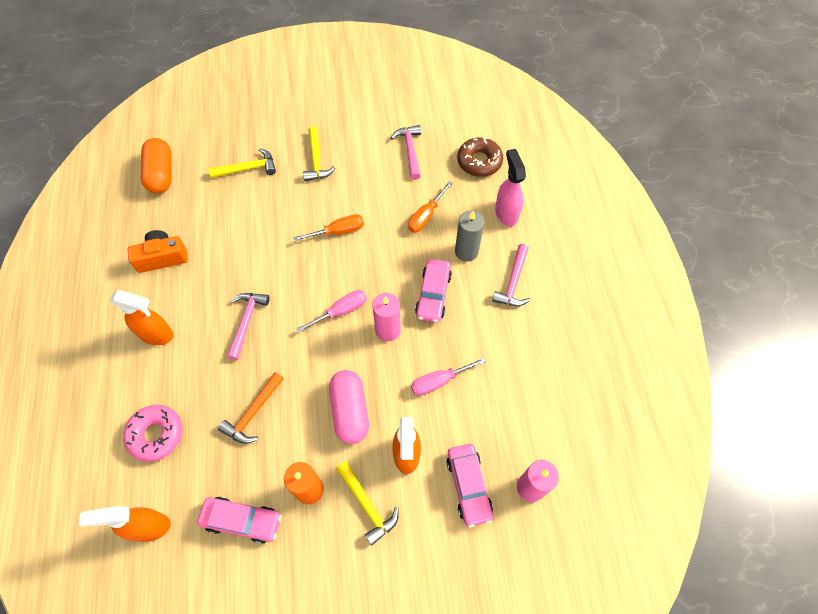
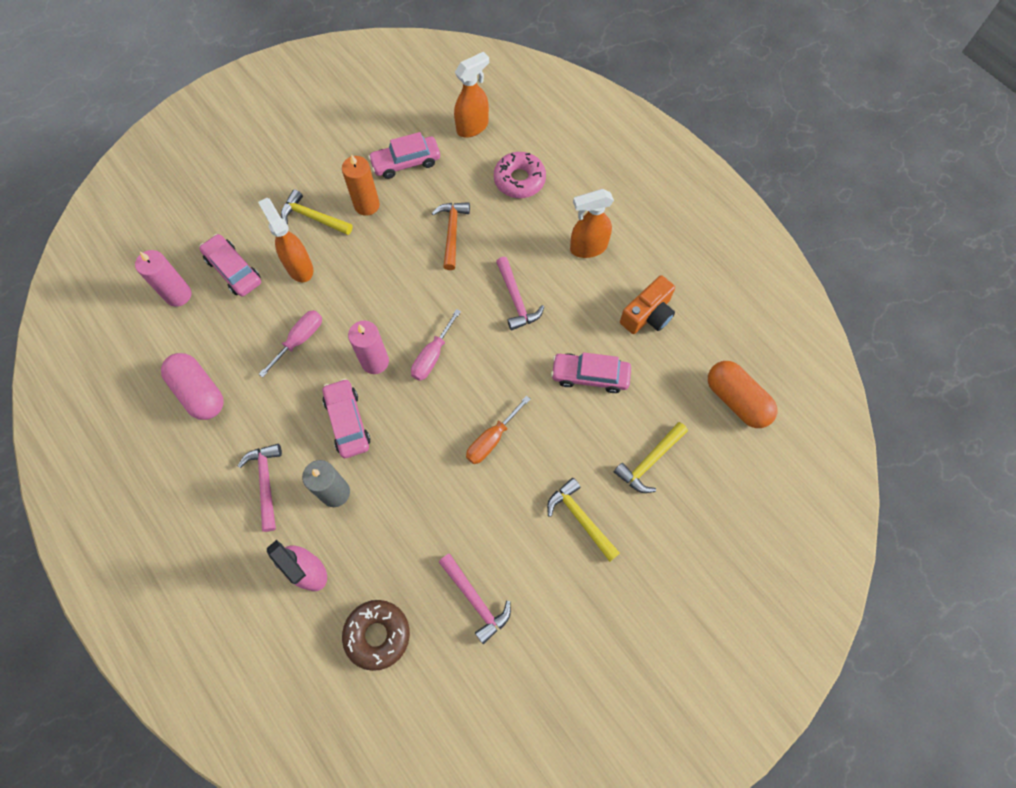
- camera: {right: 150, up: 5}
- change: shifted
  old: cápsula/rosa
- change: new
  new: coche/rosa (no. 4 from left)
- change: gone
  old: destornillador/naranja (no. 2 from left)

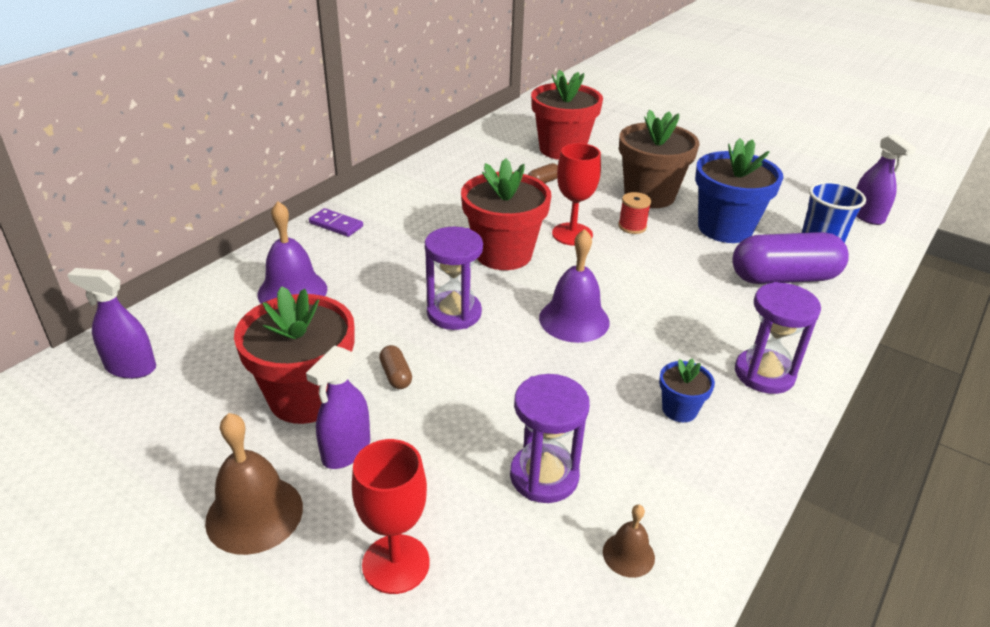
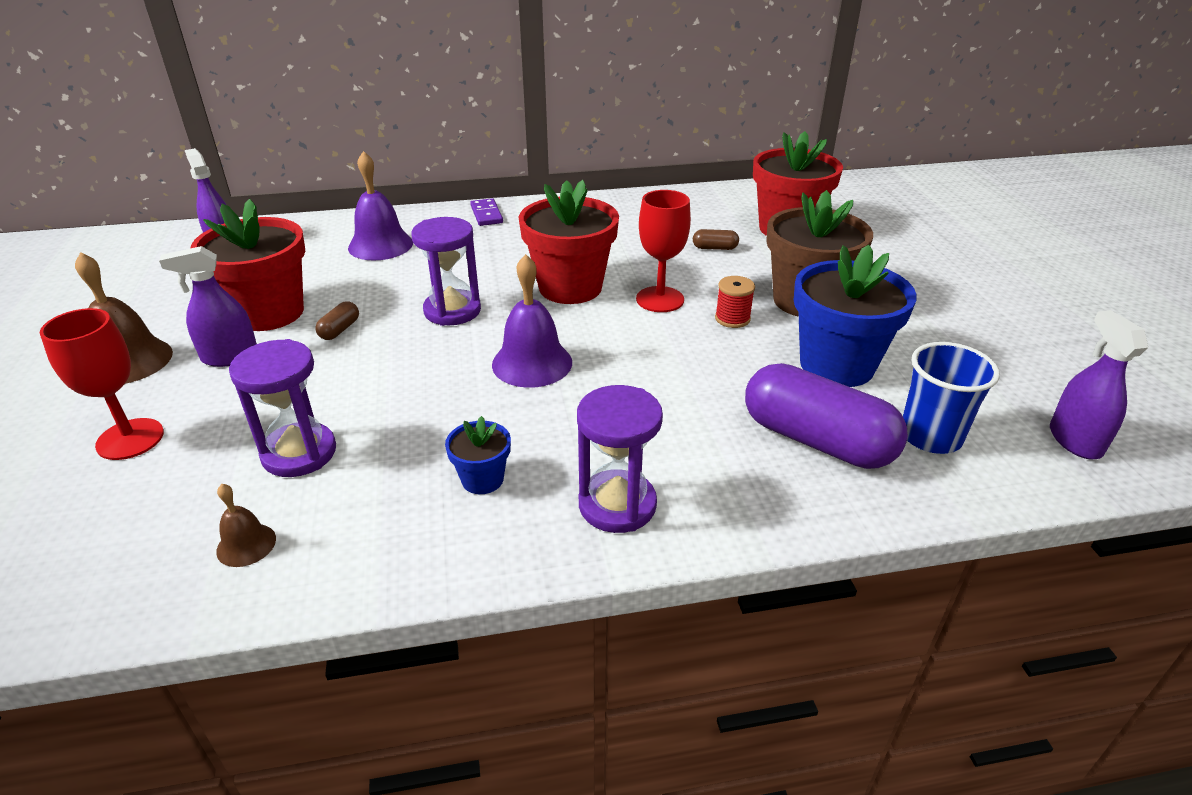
- camera: {right: 45, up: 0}
- change: rotated
  old: pulverizador/morado (no. 3 from left)
  degrees: 150

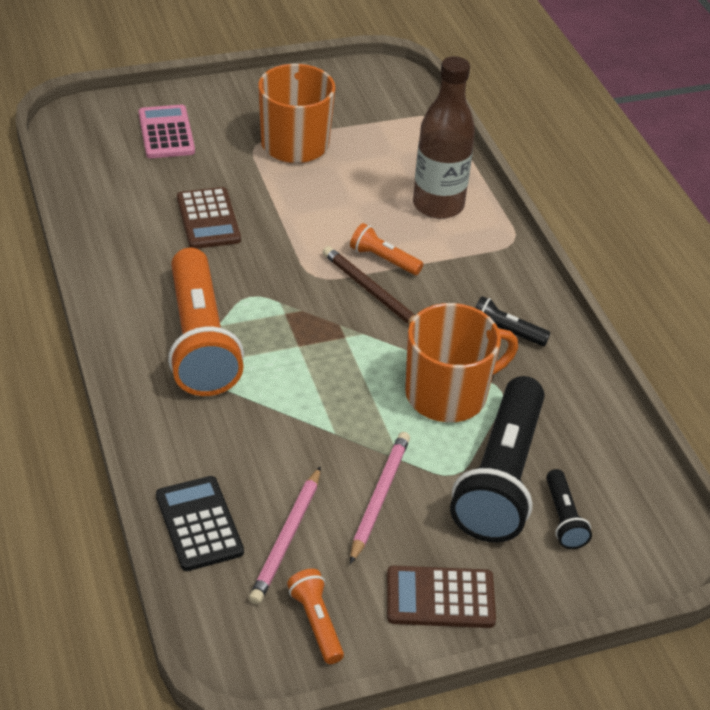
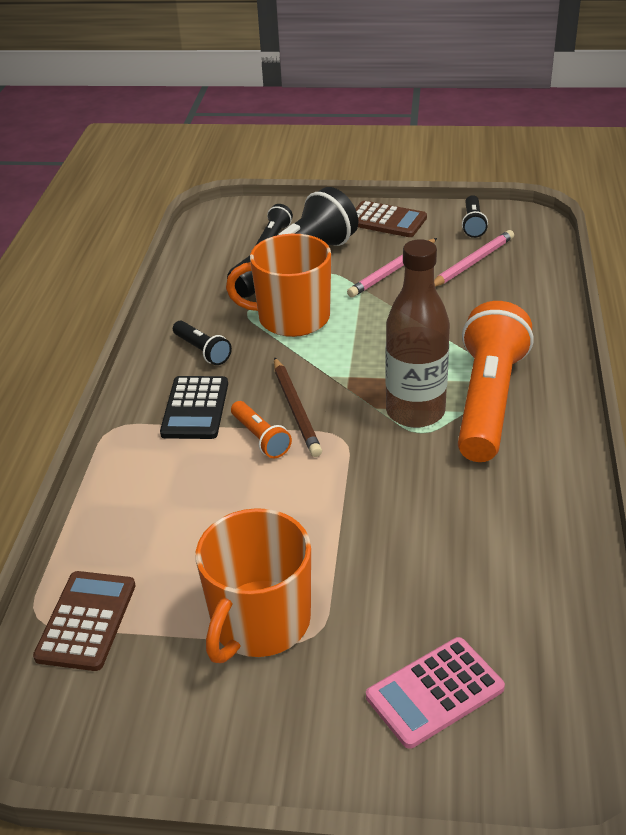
- camera: {right: -150, up: -5}
- change: shifted
  old: calculadora/marrón (no. 1 from left)
- change: shifted
  old: calculadora/negro
- change: rotated
  old: calculadora/rosa
  degrees: 45
- change: shifted
  old: botella/marrón
- change: repainted
  old: lámpara de mano/naranja (no. 2 from left)
  new: lámpara de mano/negro (no. 4 from left)

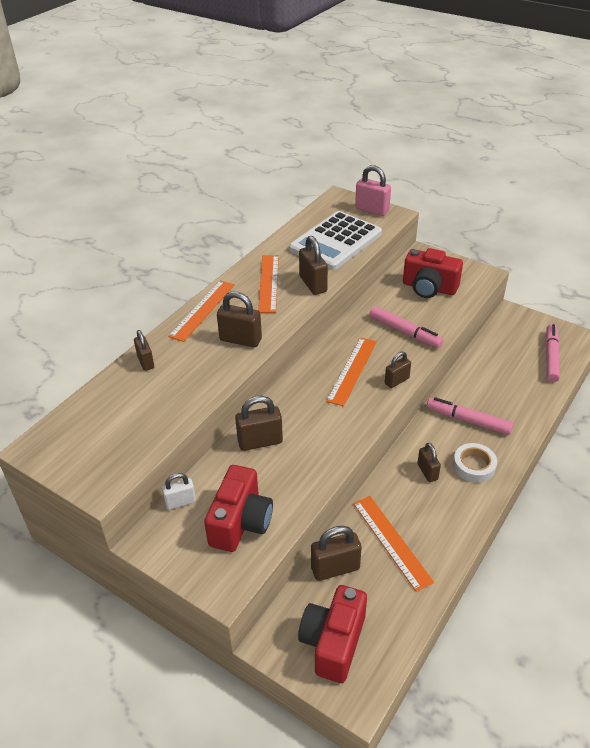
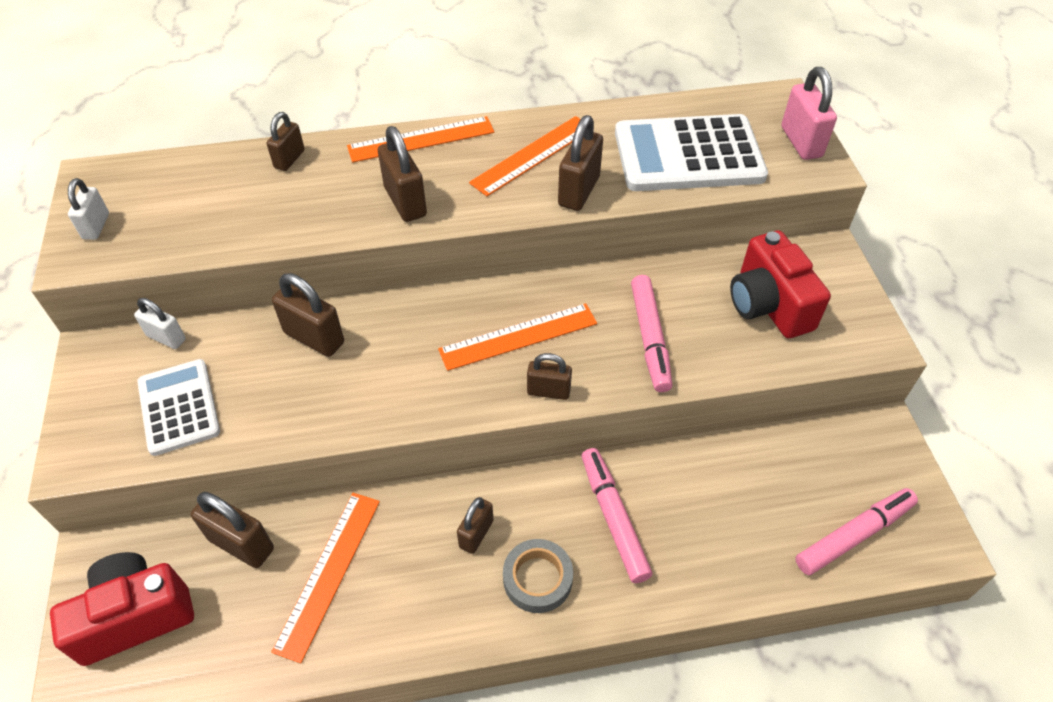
- camera: {right: 45, up: 10}
- change: new
  new: candado/blanco (no. 1 from left)
- change: swapped
  old: cámara/rojo (no. 1 from left)
  new: calculadora/blanco (no. 1 from left)
- change: repainted
  old: cinta adhesiva/blanco
  new: cinta adhesiva/gris

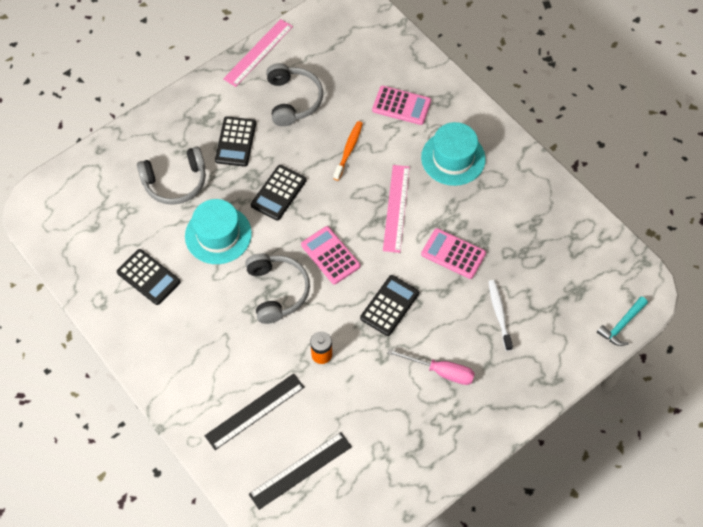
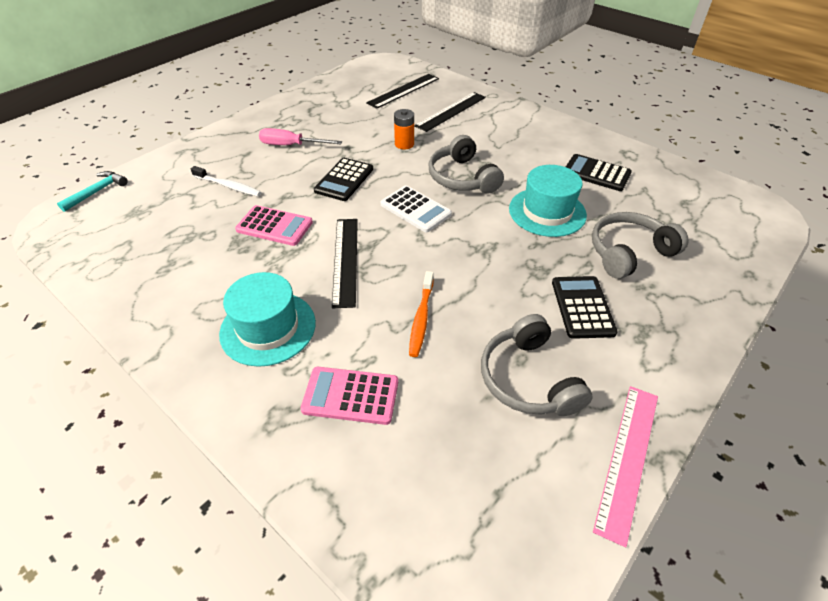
- camera: {right: 170, up: -15}
- change: rotated
  old: cepillo de dientes/blanco
  degrees: -45
- change: repainted
  old: regla/rosa (no. 2 from left)
  new: regla/negro (no. 1 from left)
- change: repainted
  old: calculadora/rosa (no. 1 from left)
  new: calculadora/blanco
- change: gone
  old: calculadora/negro (no. 3 from left)

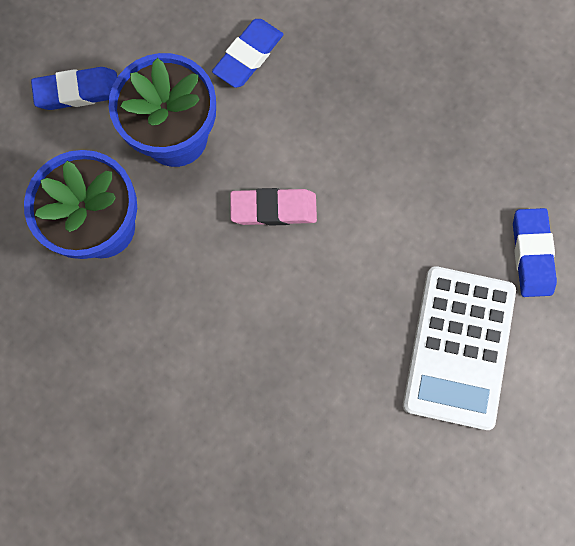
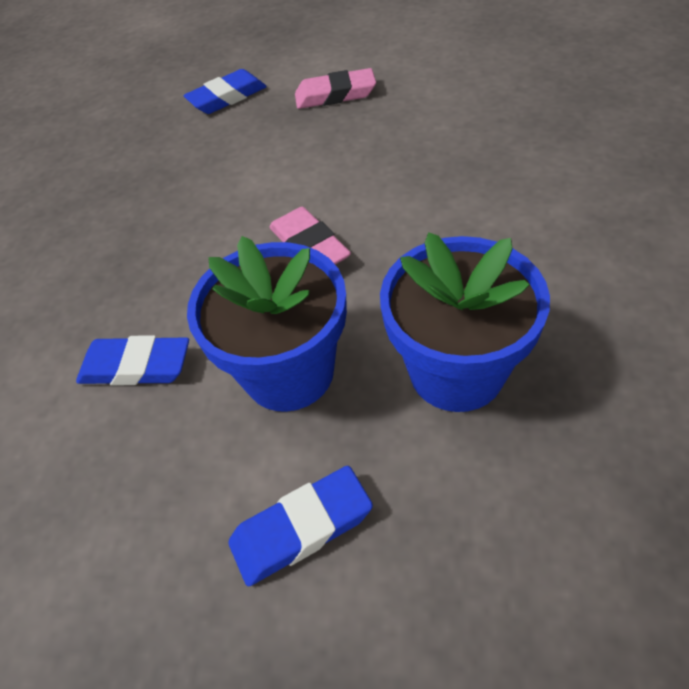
- camera: {right: -115, up: -25}
- change: rotated
  old: goma de borrar/azul (no. 1 from left in the first image)
  degrees: -75
- change: swapped
  old: calculadora/blanco
  new: goma de borrar/rosa (no. 2 from left)

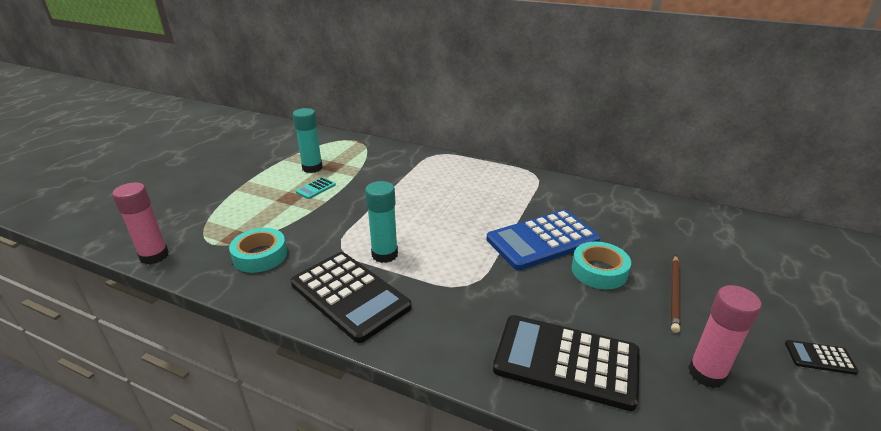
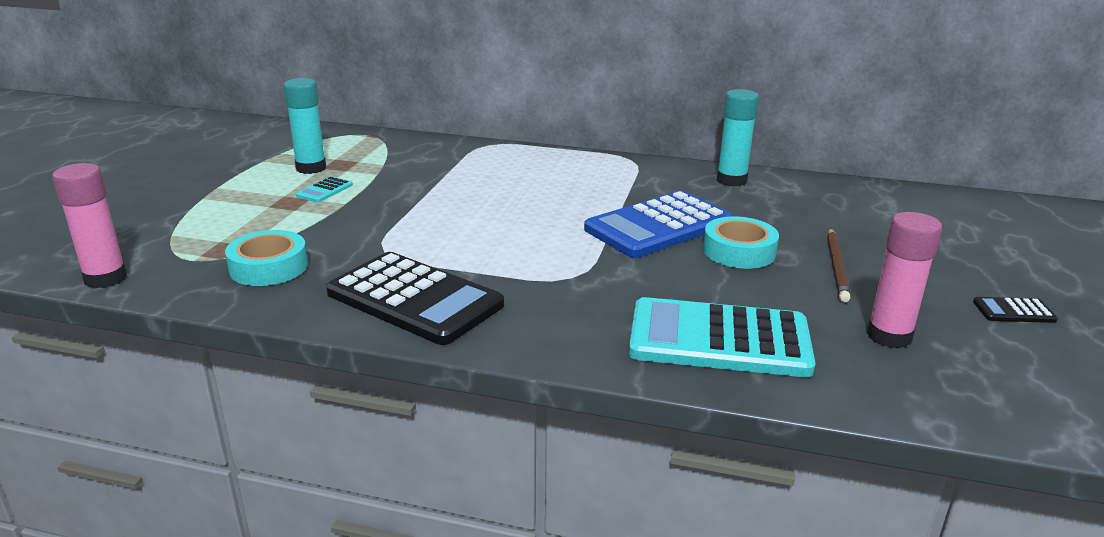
- camera: {right: -10, up: -5}
- change: repainted
  old: calculadora/negro (no. 2 from left)
  new: calculadora/turquesa (no. 2 from left)
- change: shifted
  old: barra de pegamento/turquesa (no. 2 from left)

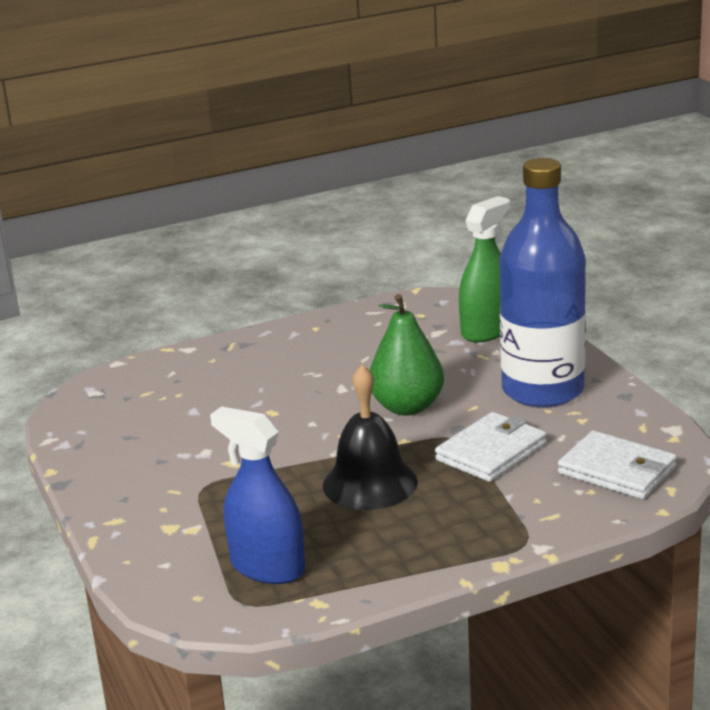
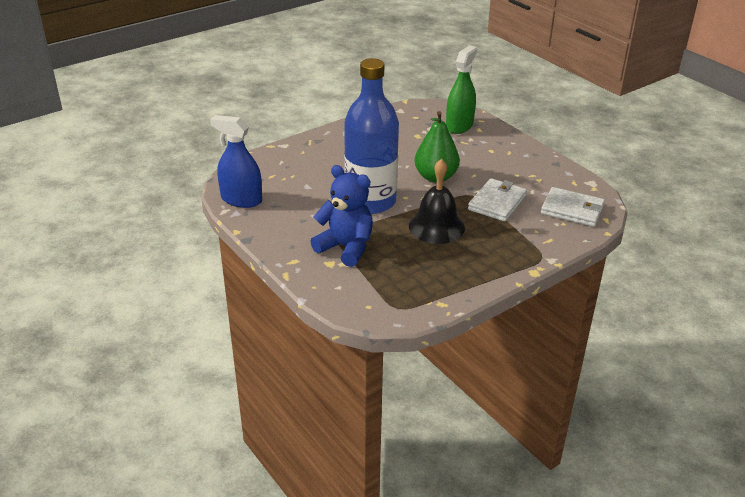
- camera: {right: -15, up: 10}
- change: shifted
  old: pulverizador/azul
- change: new
  new: osito/azul
- change: shifted
  old: botella/azul

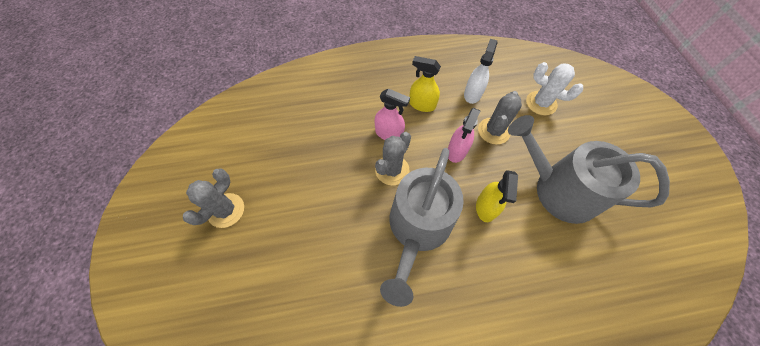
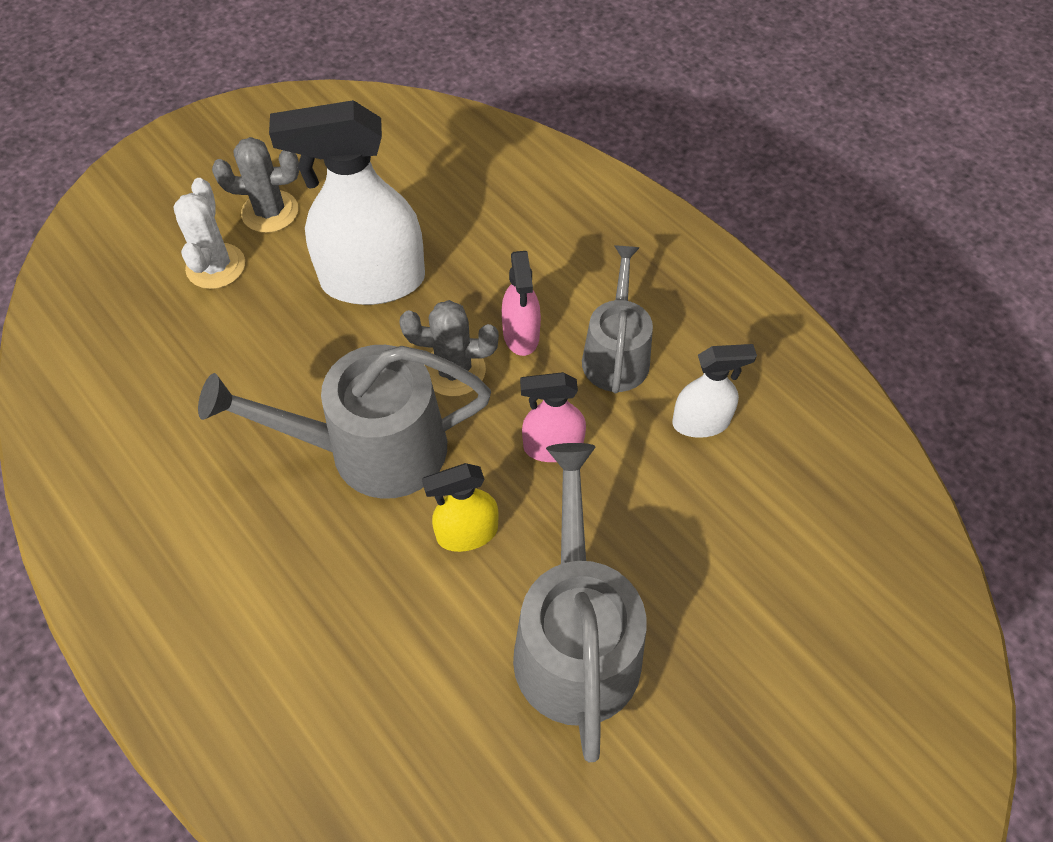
- camera: {right: 60, up: -5}
- change: shifted
  old: cactus/blanco
- change: new
  new: pulverizador/blanco (no. 1 from left)
- change: swapped
  old: pulverizador/amarillo (no. 1 from left)
  new: regadera/gris (no. 3 from left)
- change: gone
  old: cactus/gris (no. 3 from left)

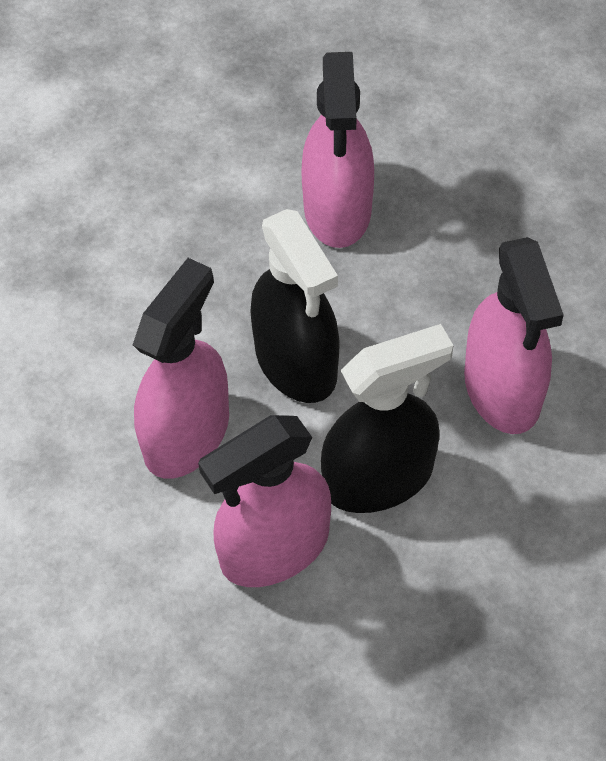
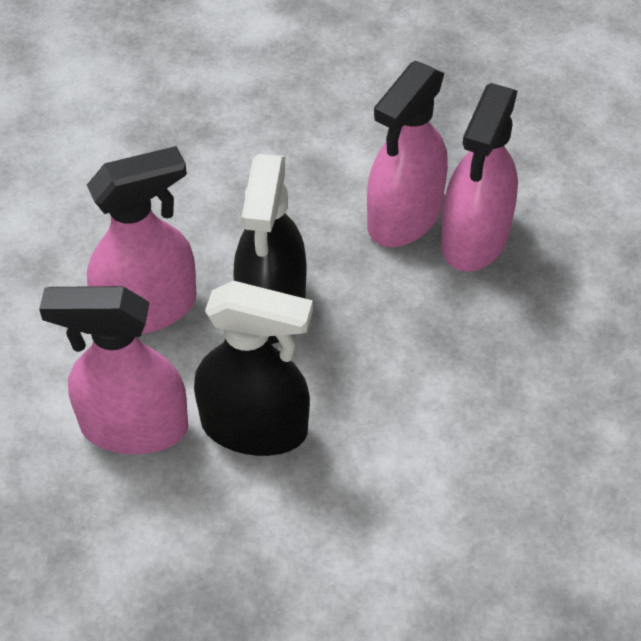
- camera: {right: 35, up: -5}
- change: shifted
  old: pulverizador/rosa (no. 4 from left)

